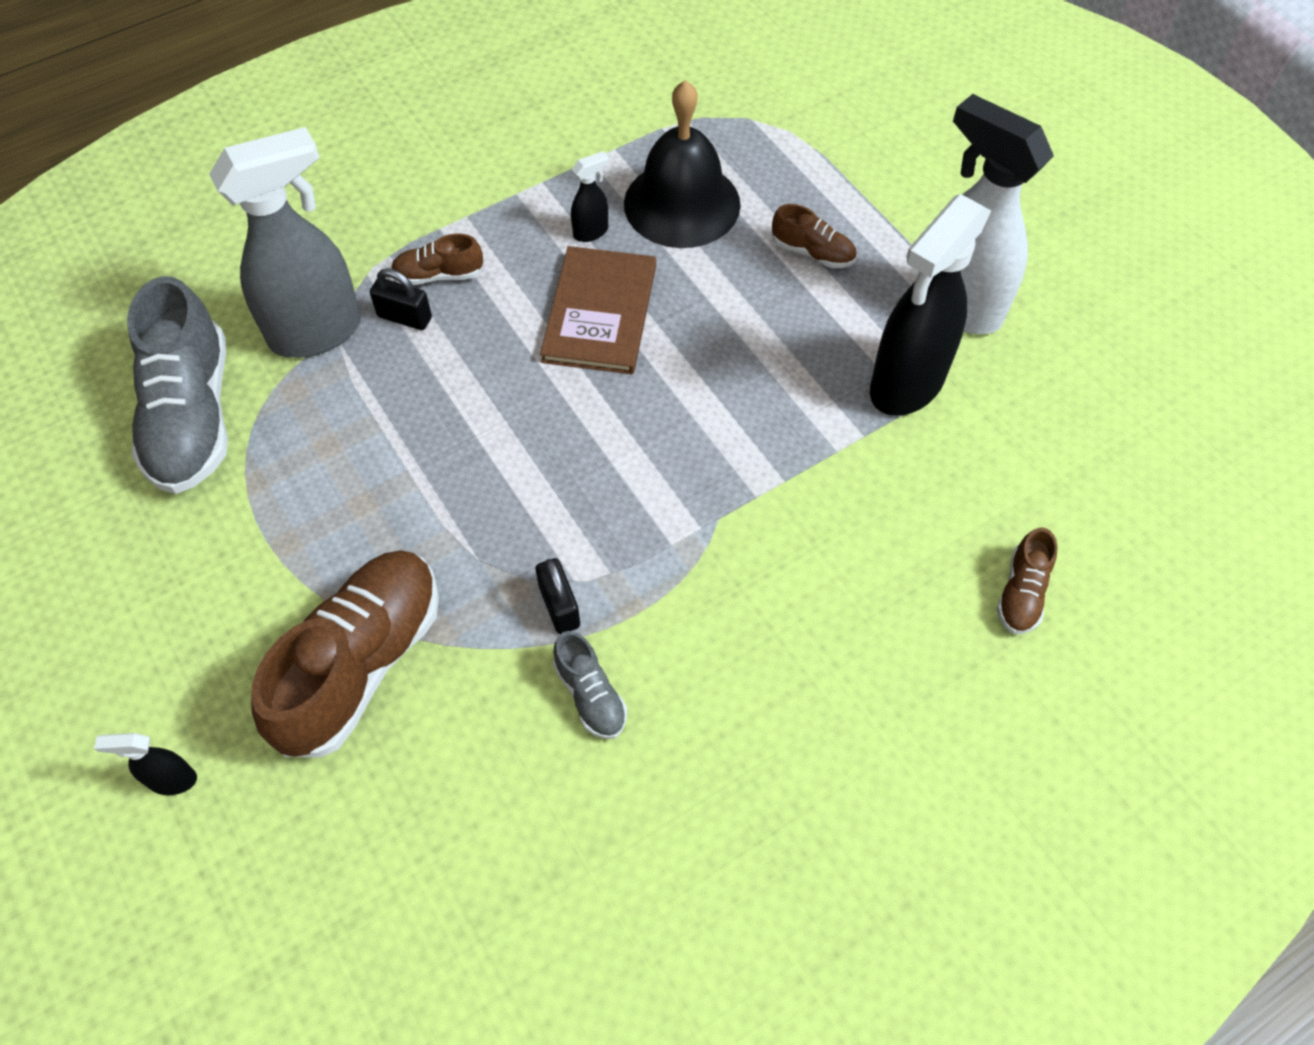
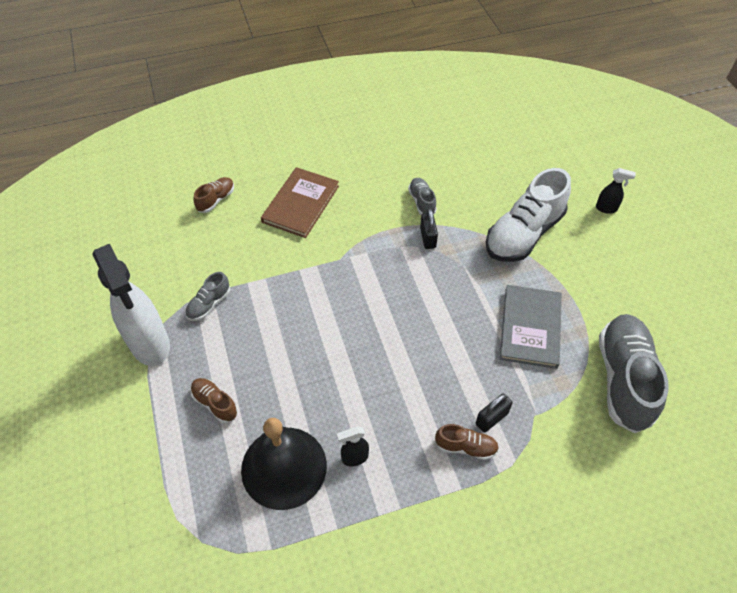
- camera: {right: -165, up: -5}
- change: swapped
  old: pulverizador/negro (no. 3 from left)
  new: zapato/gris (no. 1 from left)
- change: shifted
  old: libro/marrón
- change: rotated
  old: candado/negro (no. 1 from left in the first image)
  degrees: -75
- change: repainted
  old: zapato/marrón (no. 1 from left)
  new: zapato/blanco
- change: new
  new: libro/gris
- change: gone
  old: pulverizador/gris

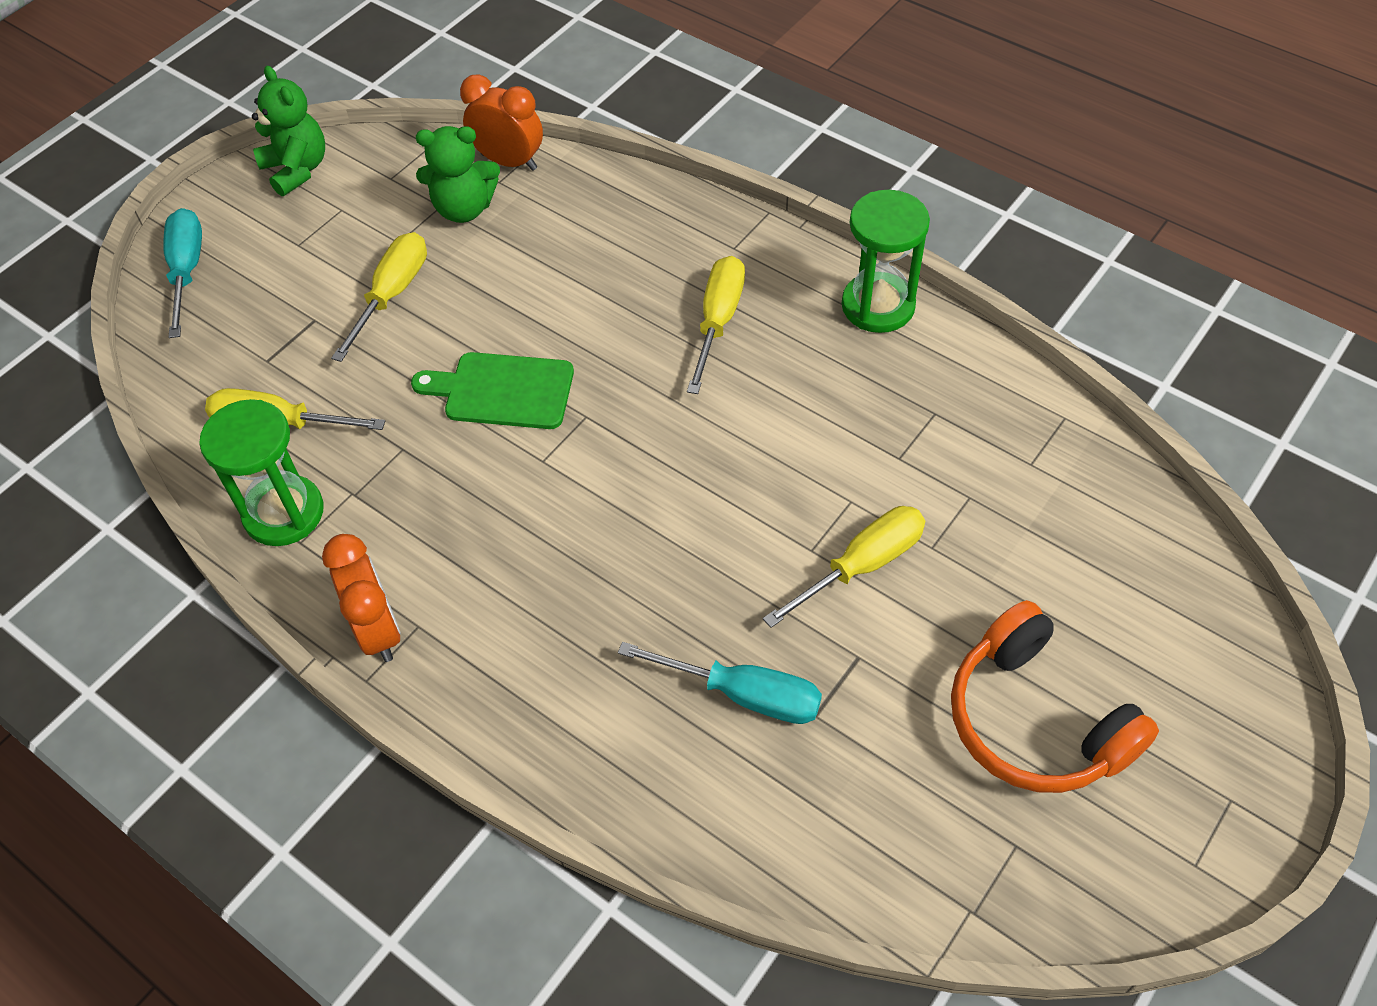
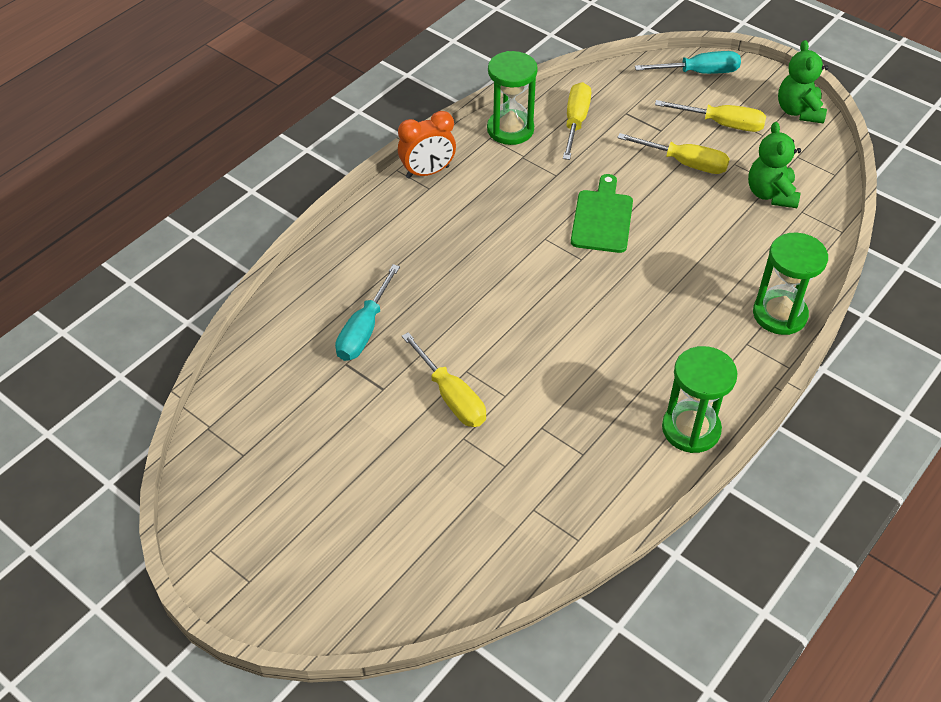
- camera: {right: 90, up: -5}
- change: shifted
  old: destornillador/amarillo (no. 3 from left in the first image)
  new: destornillador/amarillo (no. 4 from left)
- change: new
  new: reloj de arena/verde (no. 3 from left)
- change: rotated
  old: osito/verde (no. 1 from left in the first image)
  degrees: 120
- change: gone
  old: despertador/naranja (no. 2 from left)
- change: gone
  old: auriculares/naranja

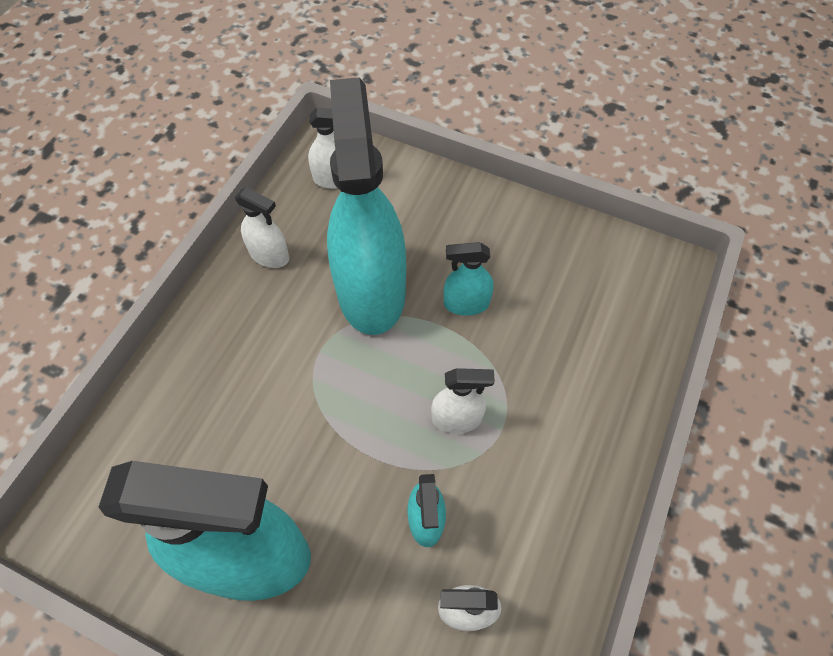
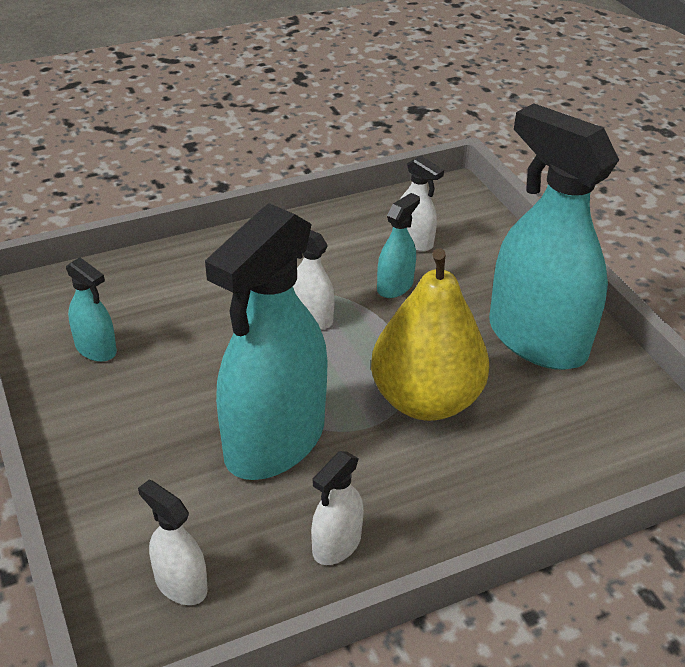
- camera: {right: -140, up: -20}
- change: shifted
  old: pulverizador/turquesa (no. 4 from left in the first image)
  new: pulverizador/turquesa (no. 1 from left)
- change: rotated
  old: pulverizador/blanco (no. 1 from left in the first image)
  degrees: -120
- change: new
  new: pera/amarillo

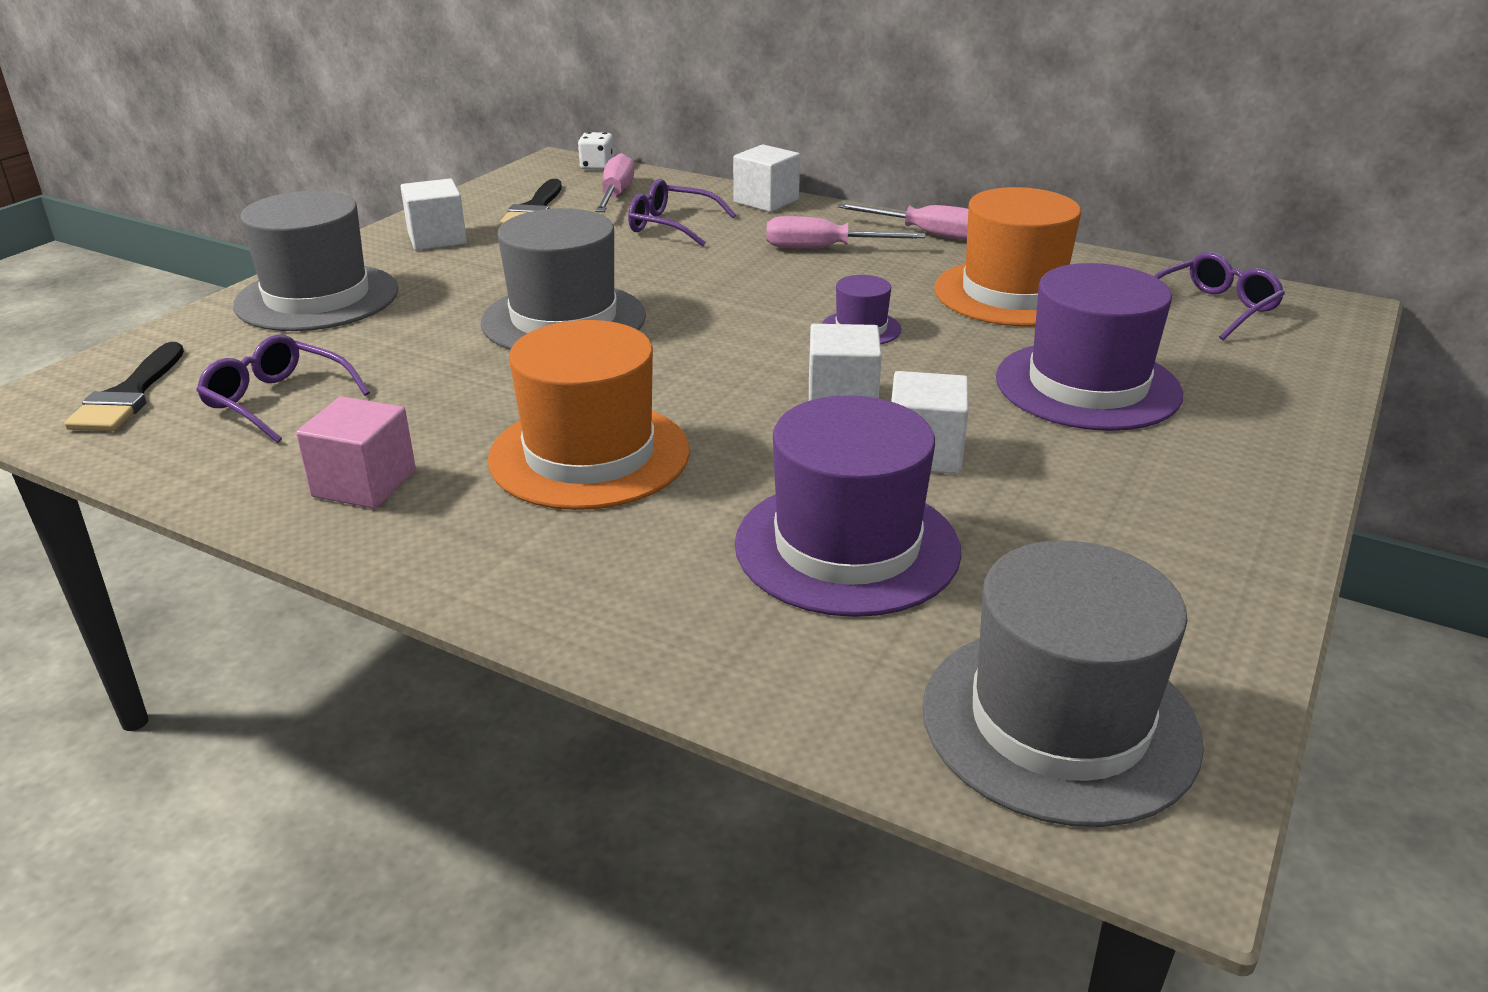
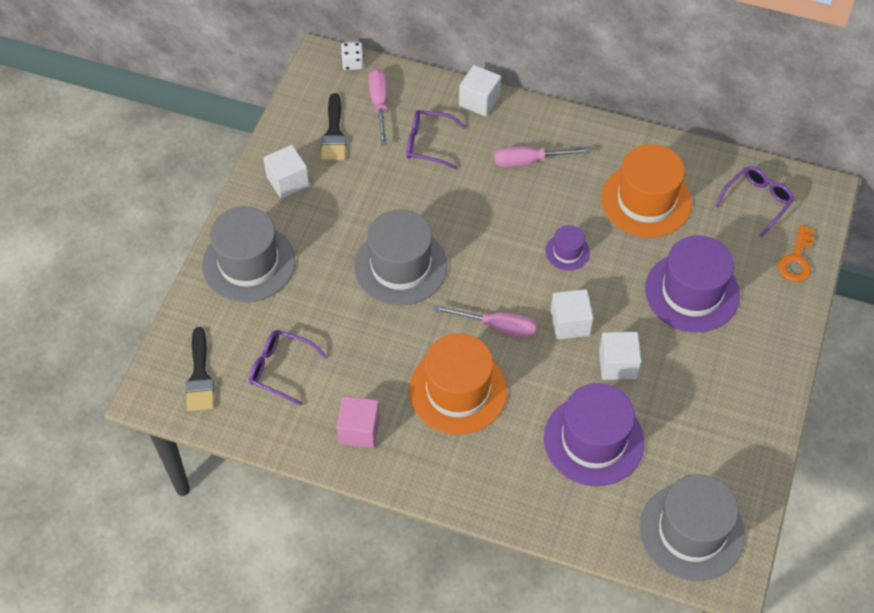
- camera: {right: -10, up: 25}
- change: shifted
  old: destornillador/rosa (no. 3 from left in the first image)
  new: destornillador/rosa (no. 2 from left)
- change: new
  new: llave/naranja

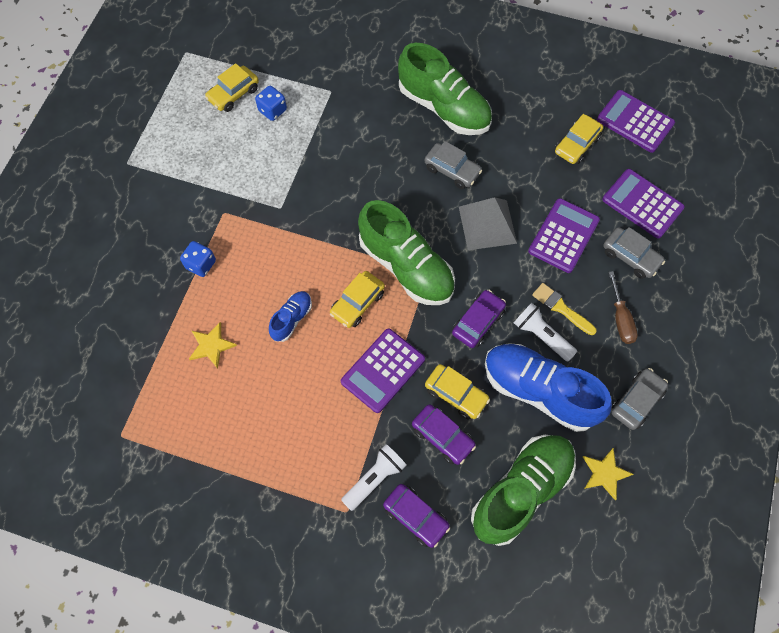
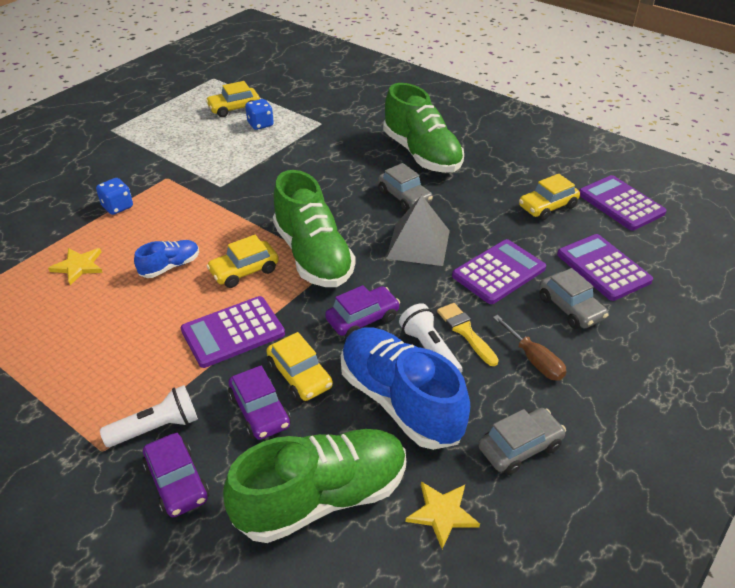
- camera: {right: 20, up: -25}
- change: rotated
  old: destornillador/marrón
  degrees: -45

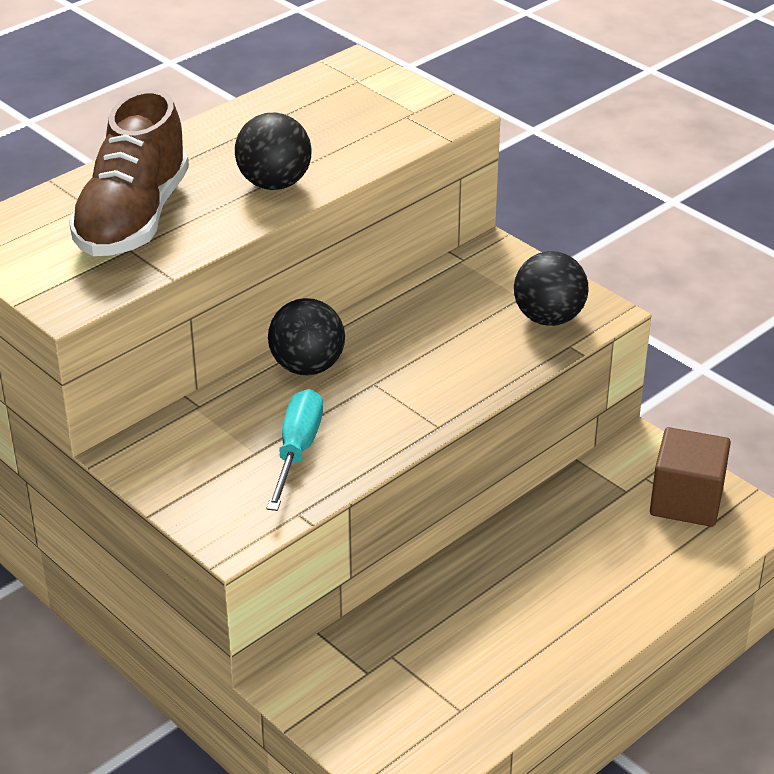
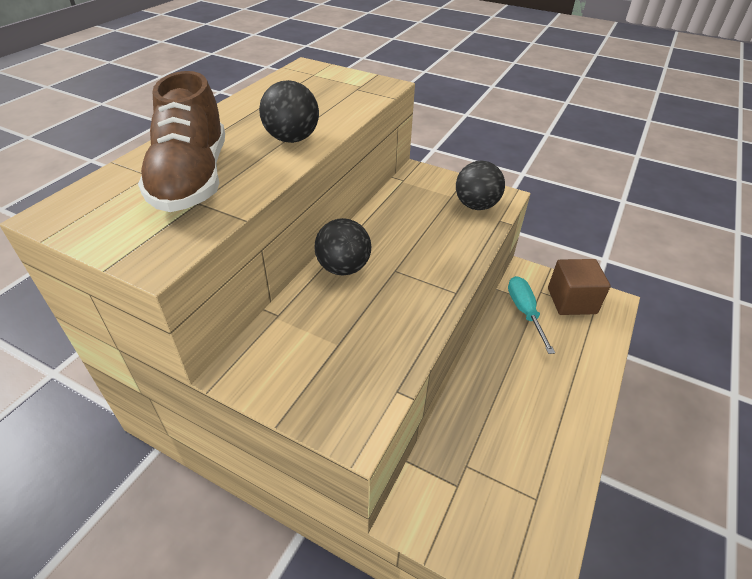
- camera: {right: -20, up: 5}
- change: shifted
  old: destornillador/turquesa

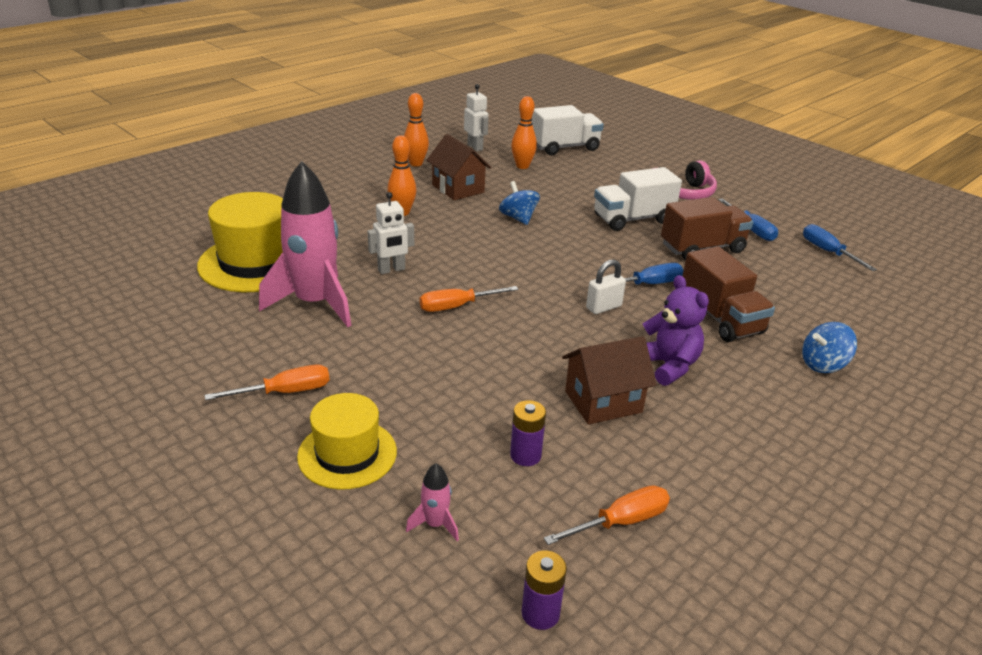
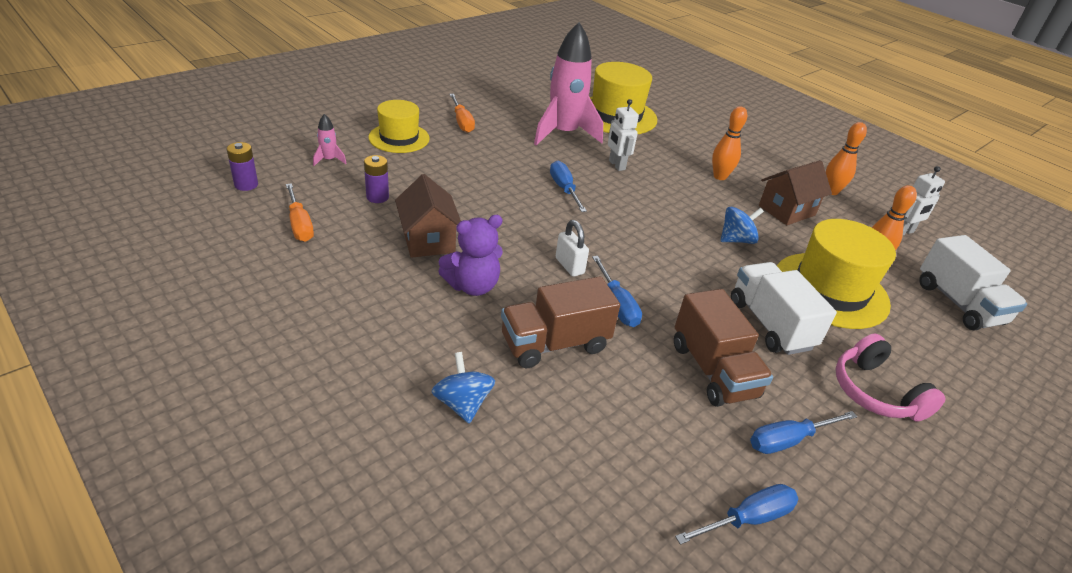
- camera: {right: 90, up: 5}
- change: repainted
  old: destornillador/naranja (no. 2 from left)
  new: destornillador/azul (no. 1 from left)
- change: new
  new: sombrero/amarillo (no. 3 from left)

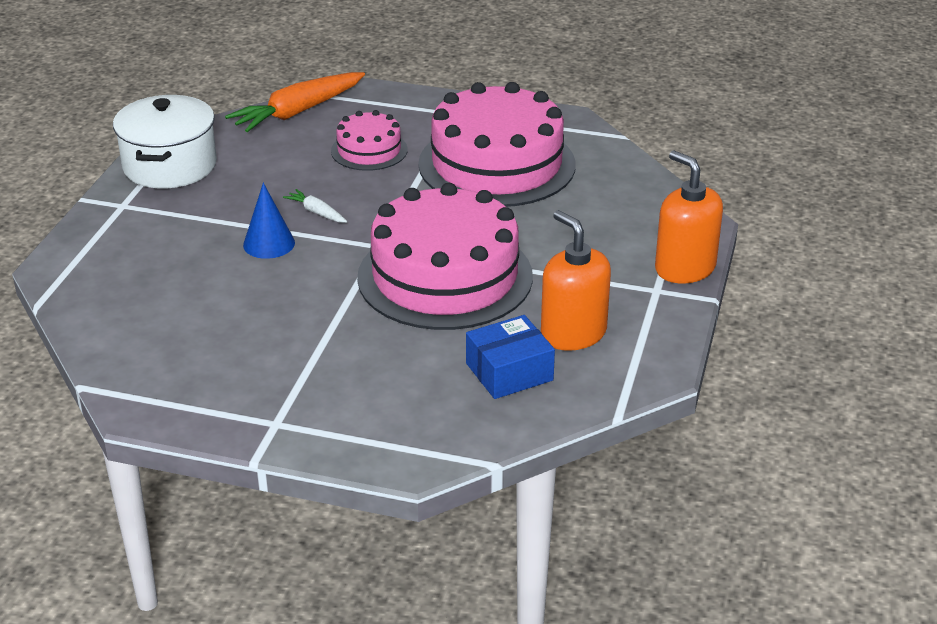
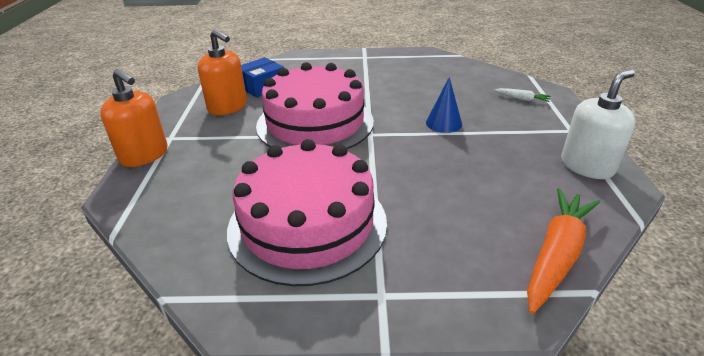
- camera: {right: 165, up: 0}
- change: shifted
  old: zanahoria/blanco
- change: swapped
  old: olla/blanco
  new: dispensador de jabón/blanco
- change: gone
  old: tarta/rosa (no. 1 from left)

